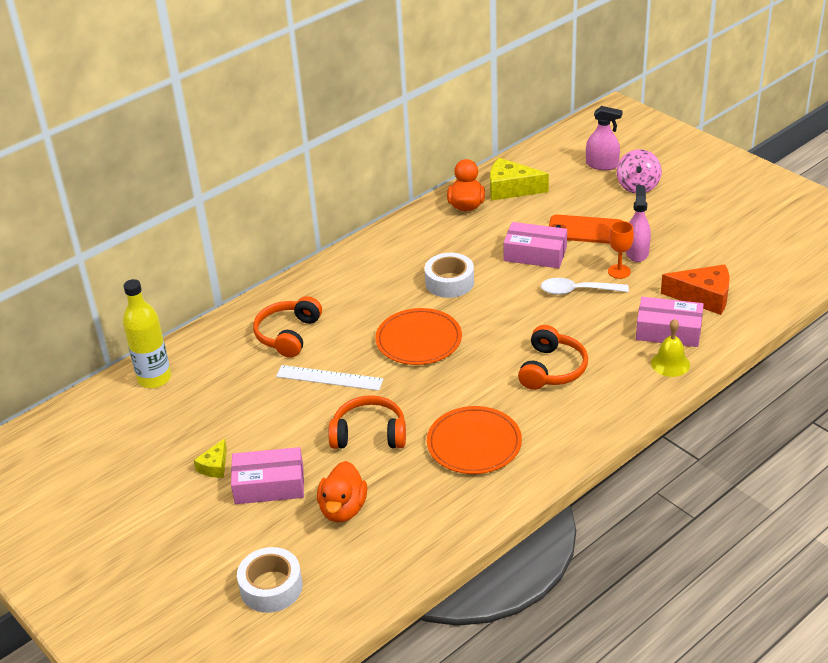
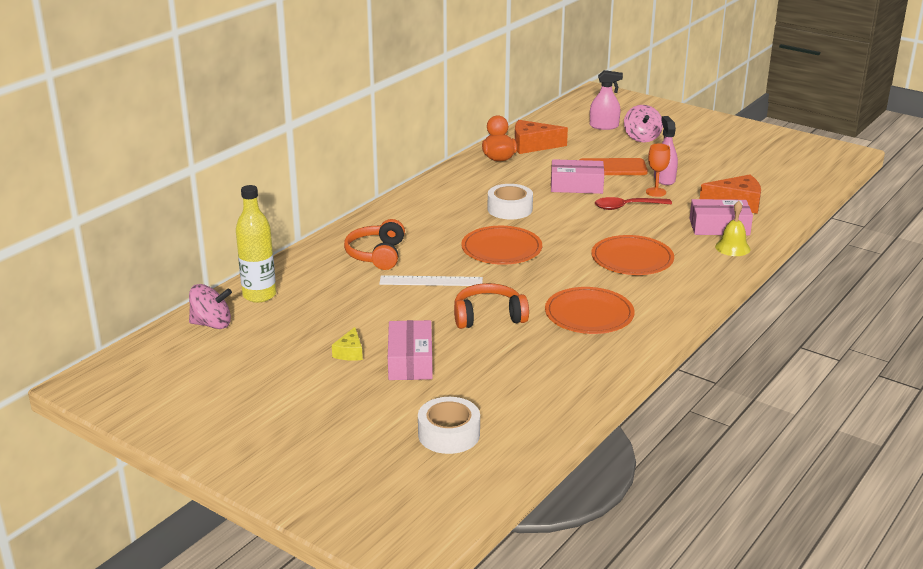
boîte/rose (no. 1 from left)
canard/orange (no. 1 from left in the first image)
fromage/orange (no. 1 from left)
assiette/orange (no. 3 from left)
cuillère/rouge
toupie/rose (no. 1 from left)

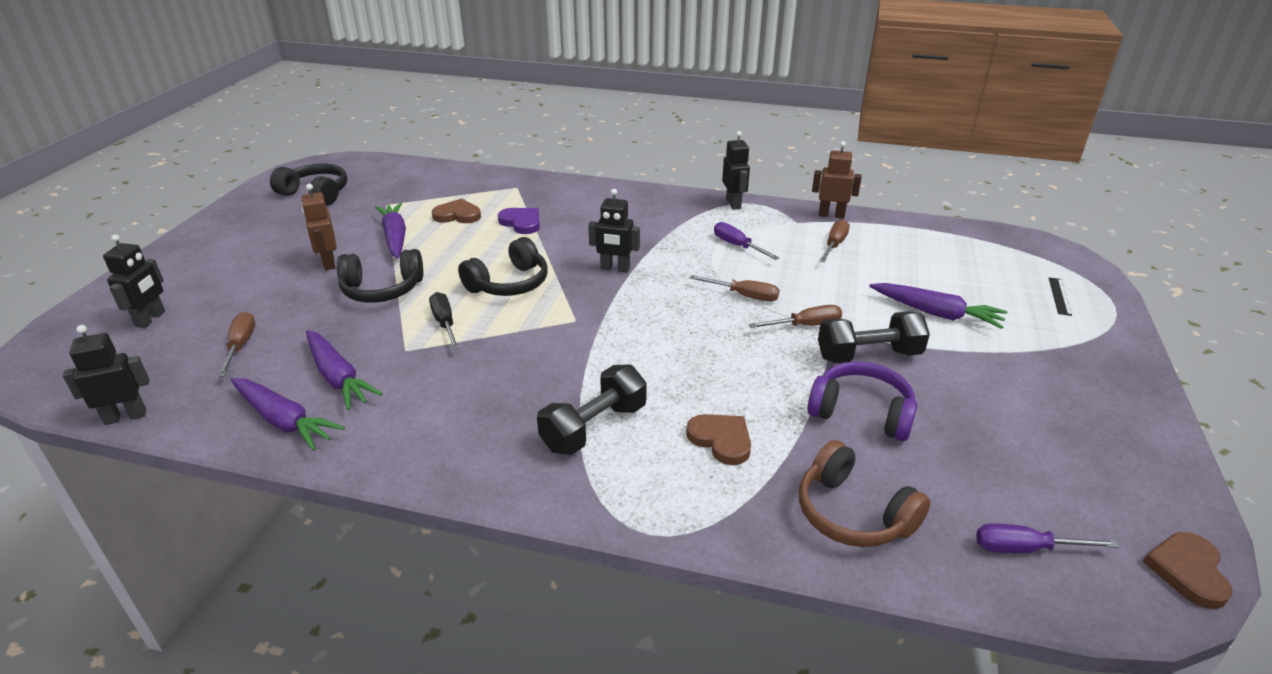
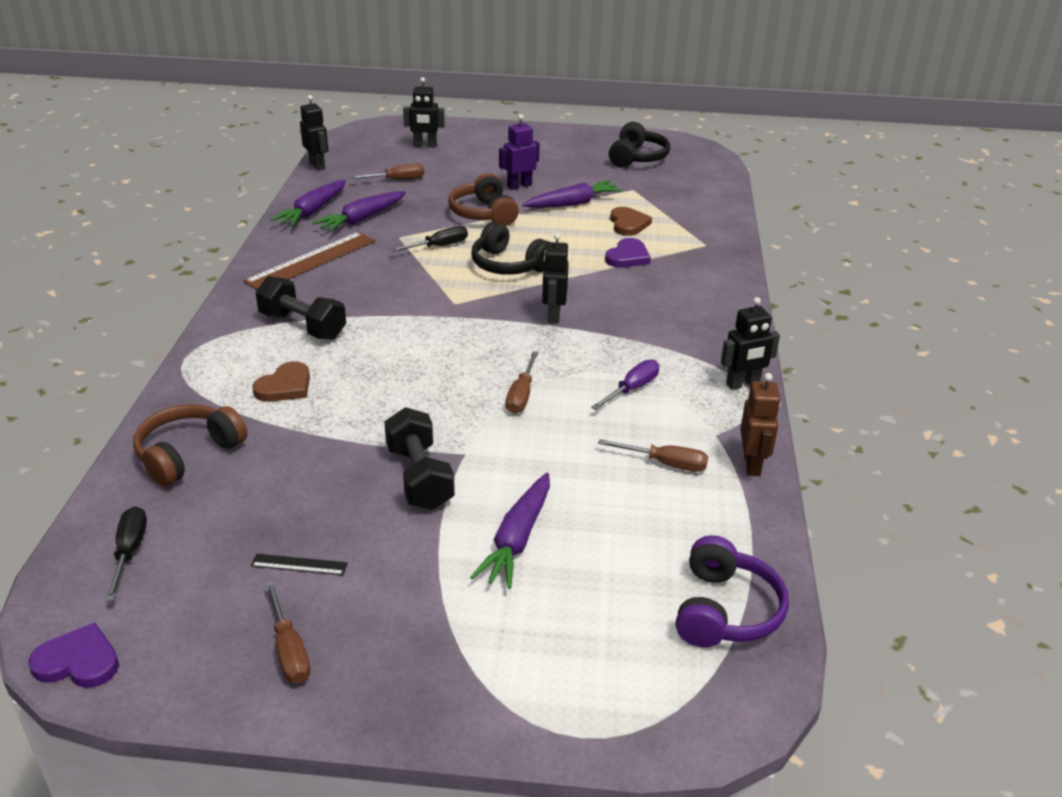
robot/violet
casque audio/marron (no. 2 from left)
tournevis/marron (no. 1 from left)
casque audio/violet
tournevis/noir (no. 1 from left)
règle/noir
cœur/violet (no. 1 from left)
règle/marron

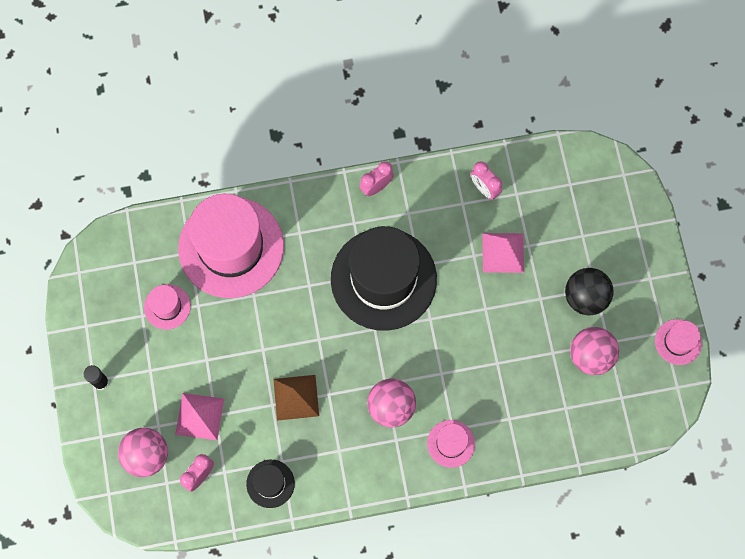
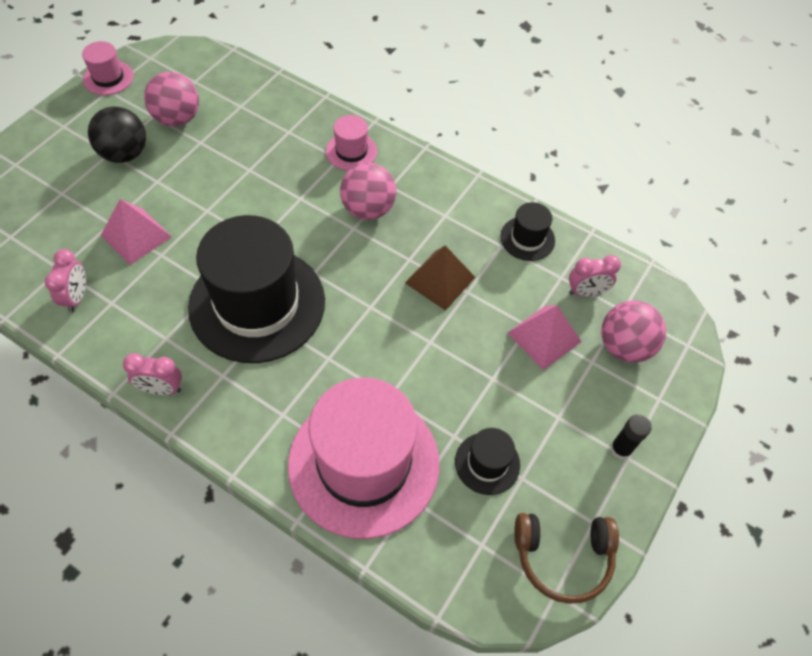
chapeau/noir (no. 2 from left)
casque audio/marron

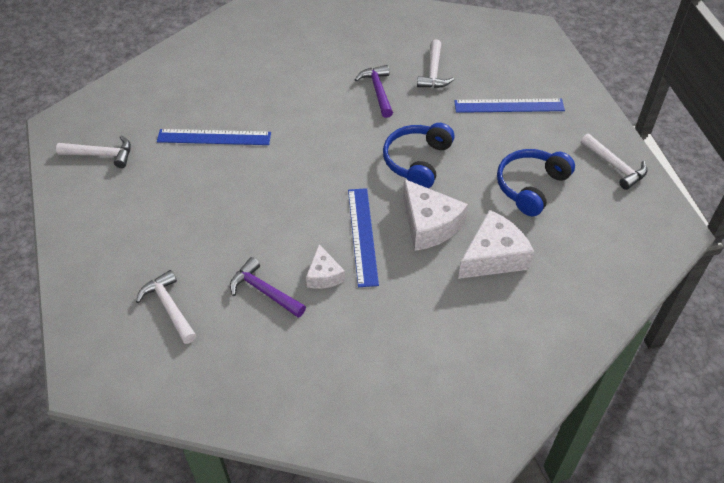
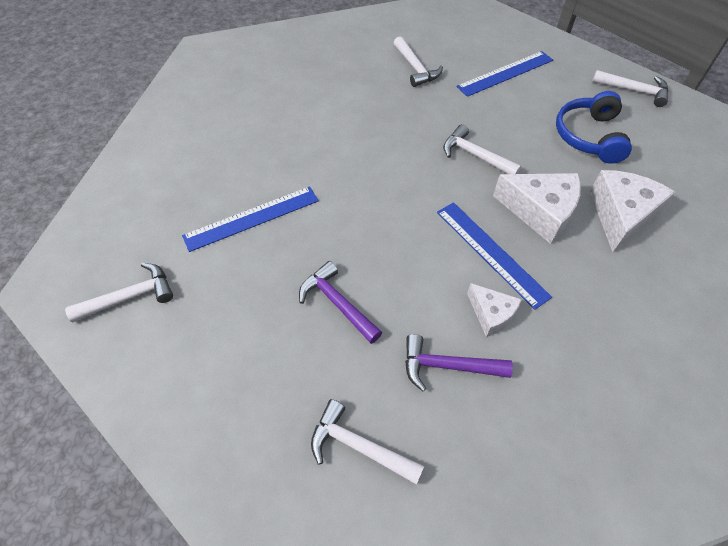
marteau/violet (no. 1 from left)
marteau/blanc (no. 4 from left)

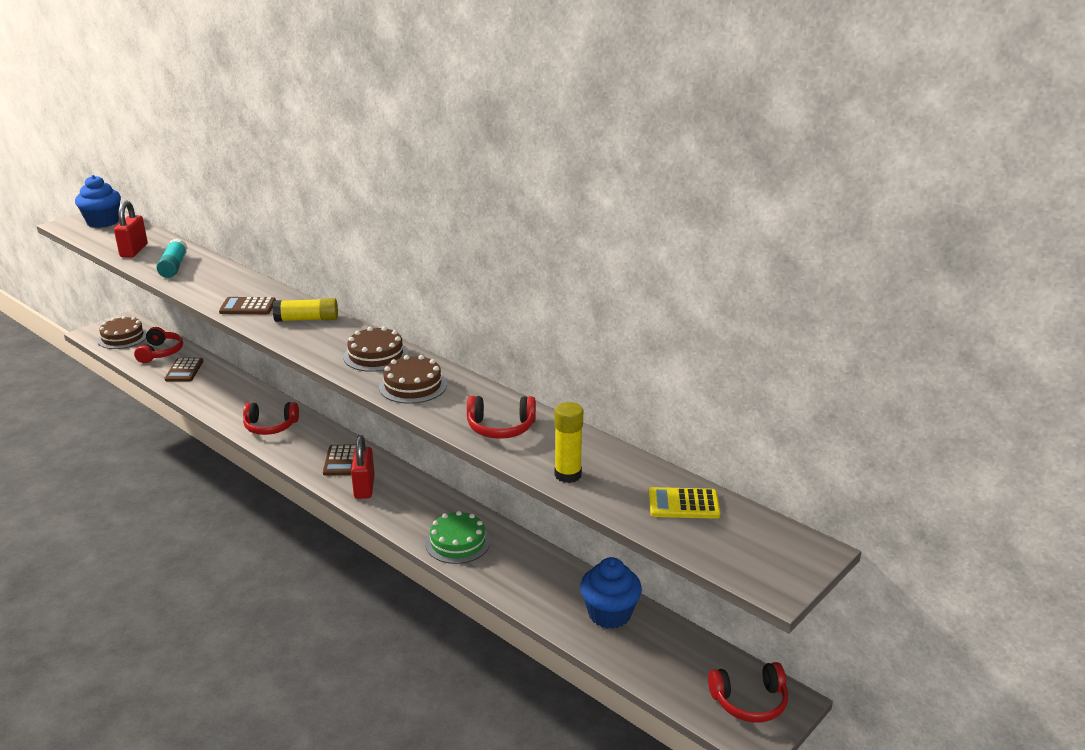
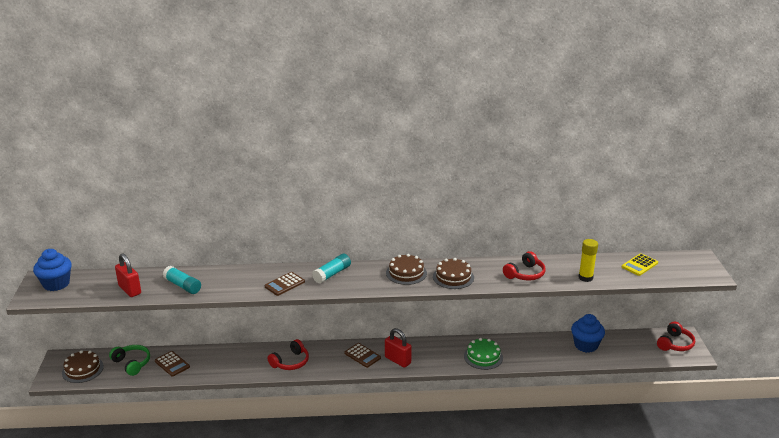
casque audio/vert
bâton de colle/turquoise (no. 2 from left)

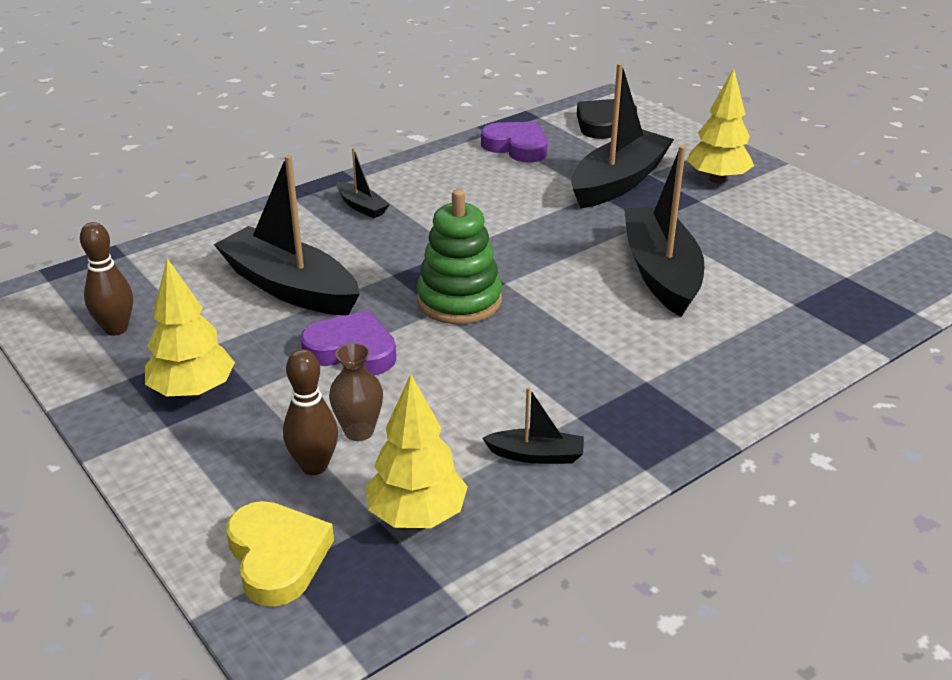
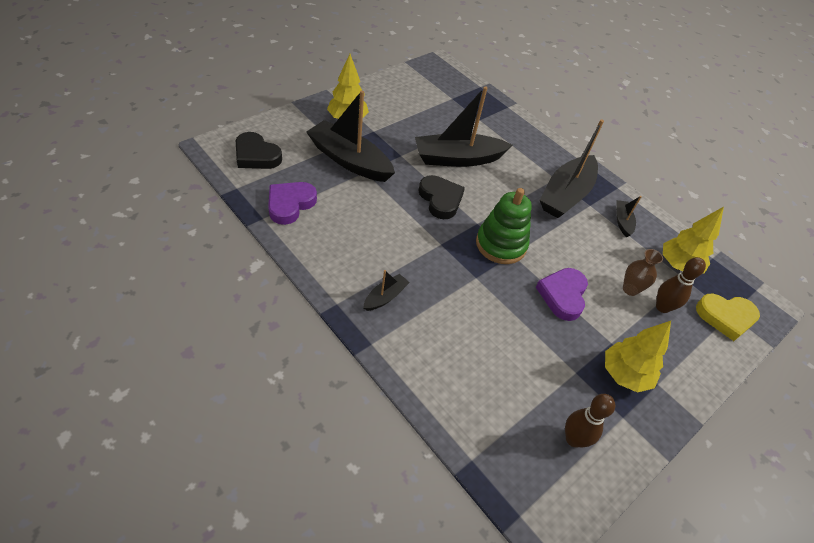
bateau/noir (no. 4 from left)
cœur/jaune
cœur/noir (no. 2 from left)

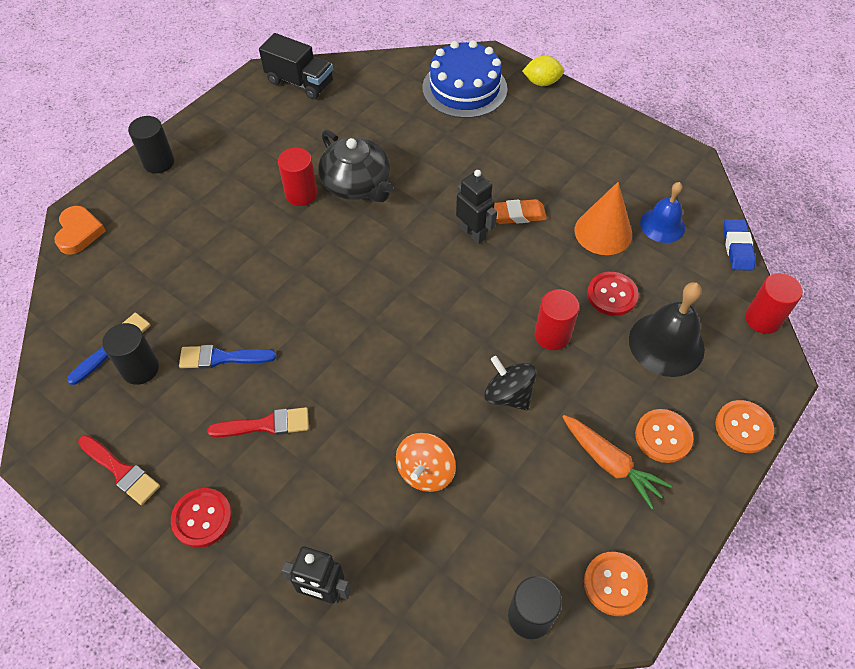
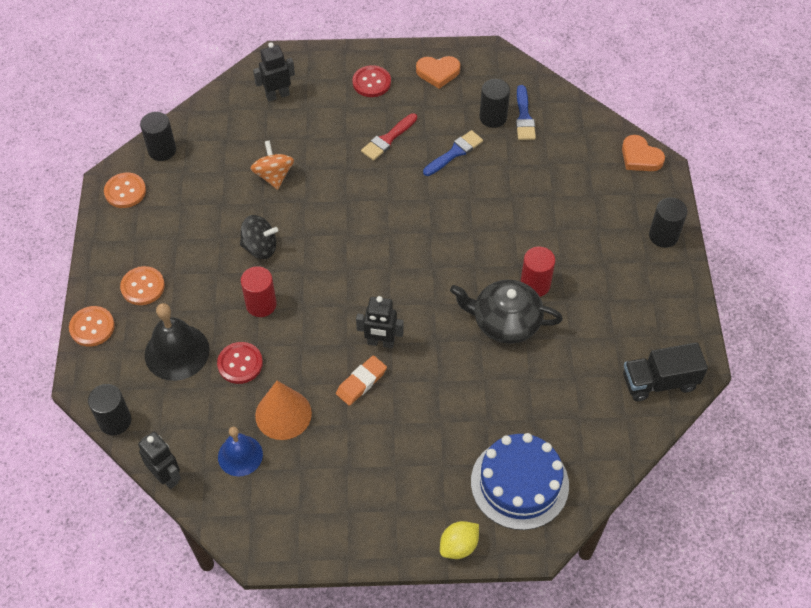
cœur/orange (no. 1 from left)
carotte/orange
robot/noir (no. 1 from left)
cylindre/noir (no. 1 from left)

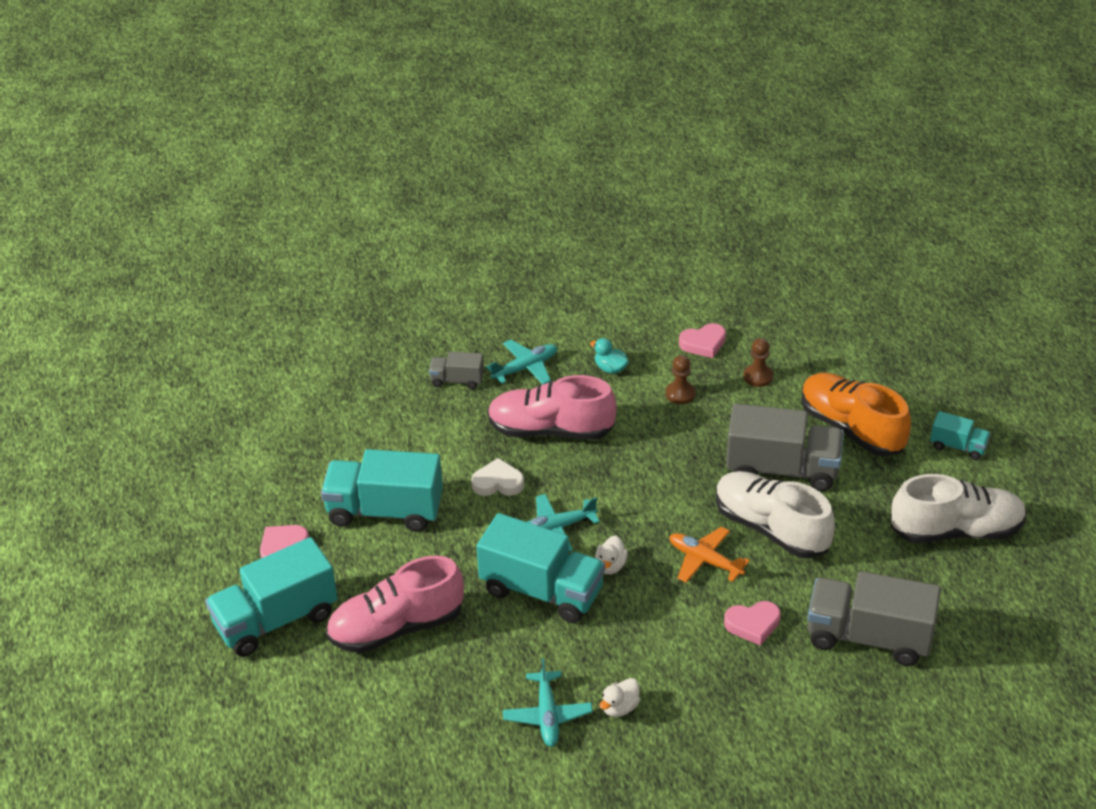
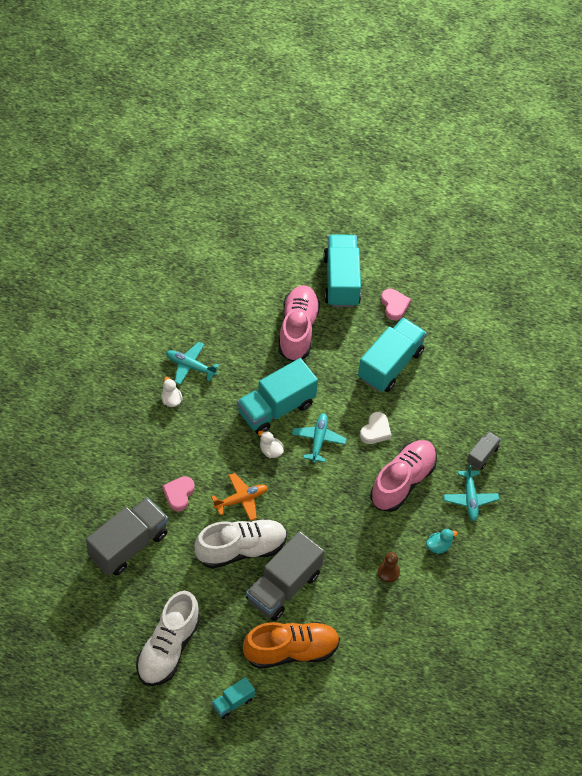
cœur/rose (no. 2 from left in the first image)
pion/marron (no. 2 from left in the first image)

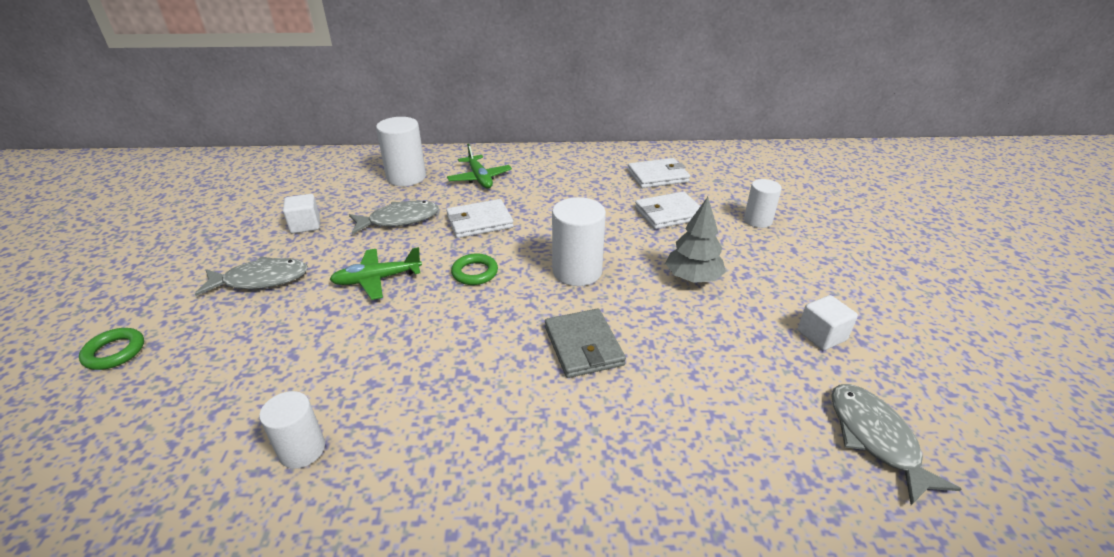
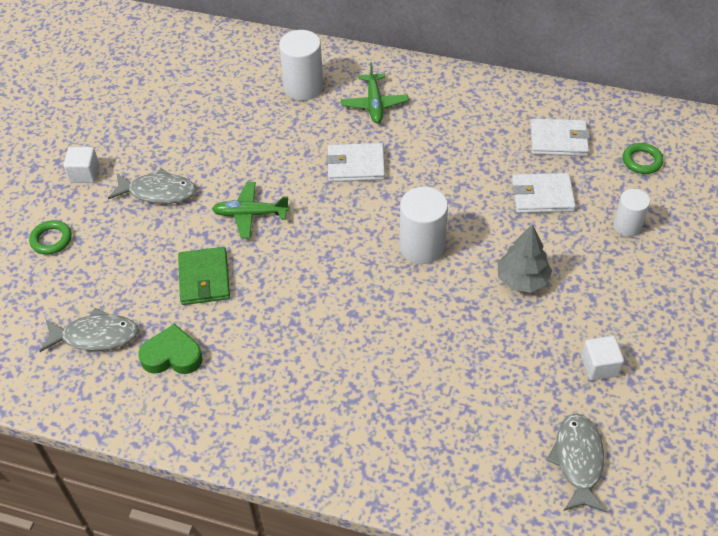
cœur/vert
cube/blanc (no. 1 from left)
poisson/gris (no. 1 from left)
anneau/vert (no. 2 from left)
portefeuille/gris
portefeuille/vert

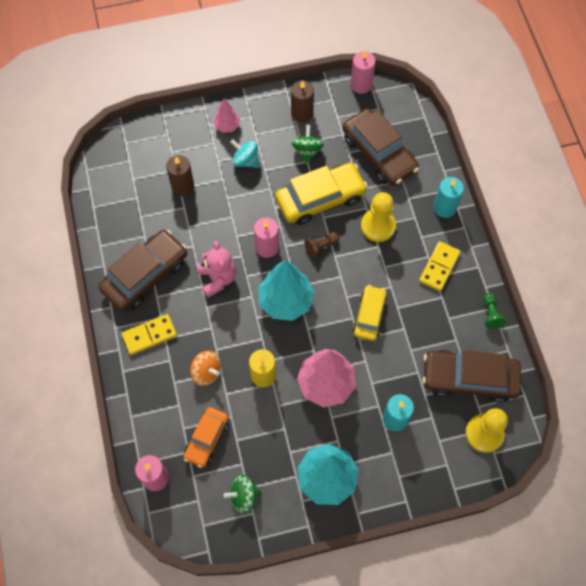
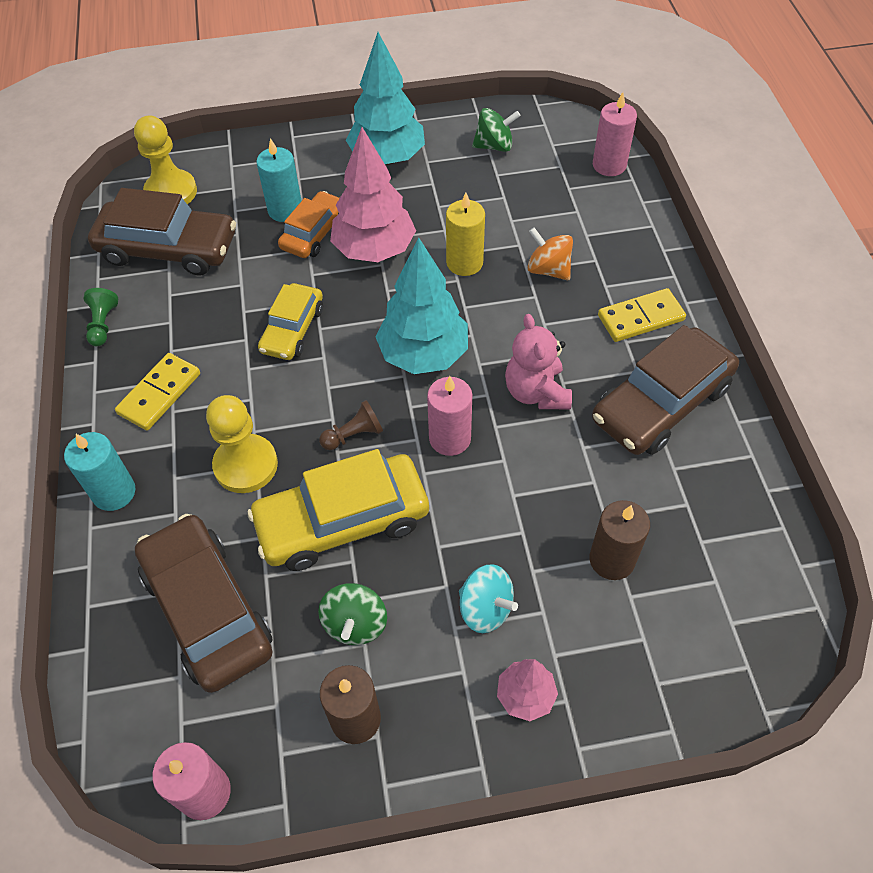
voiture/orange

